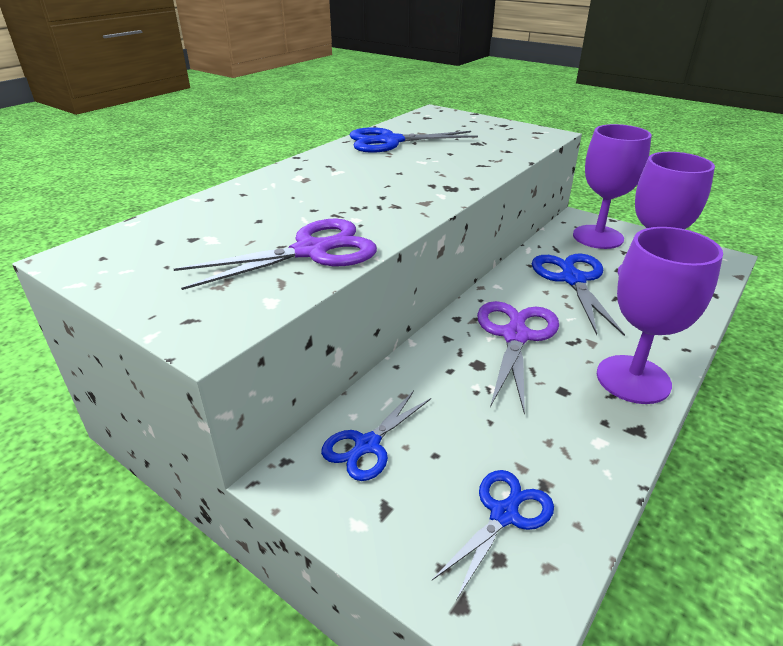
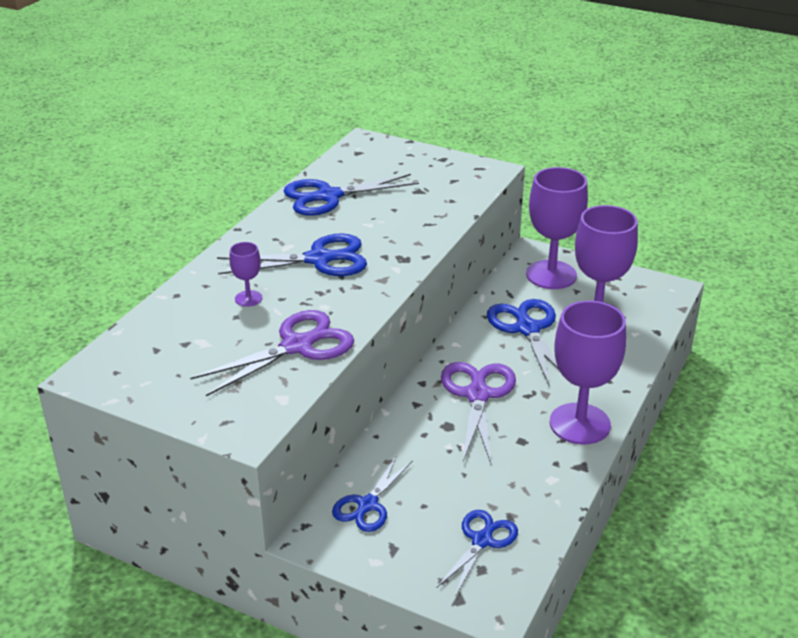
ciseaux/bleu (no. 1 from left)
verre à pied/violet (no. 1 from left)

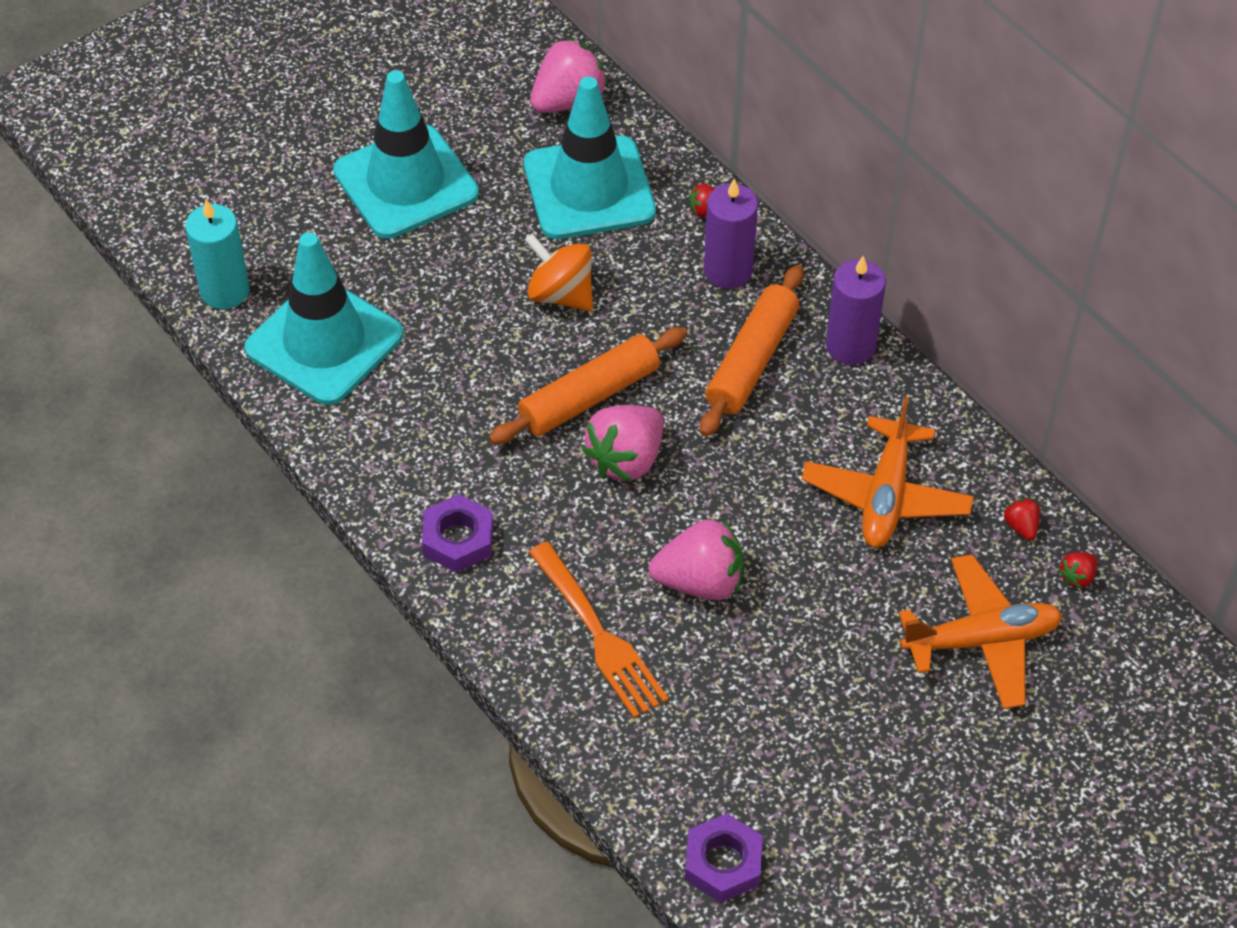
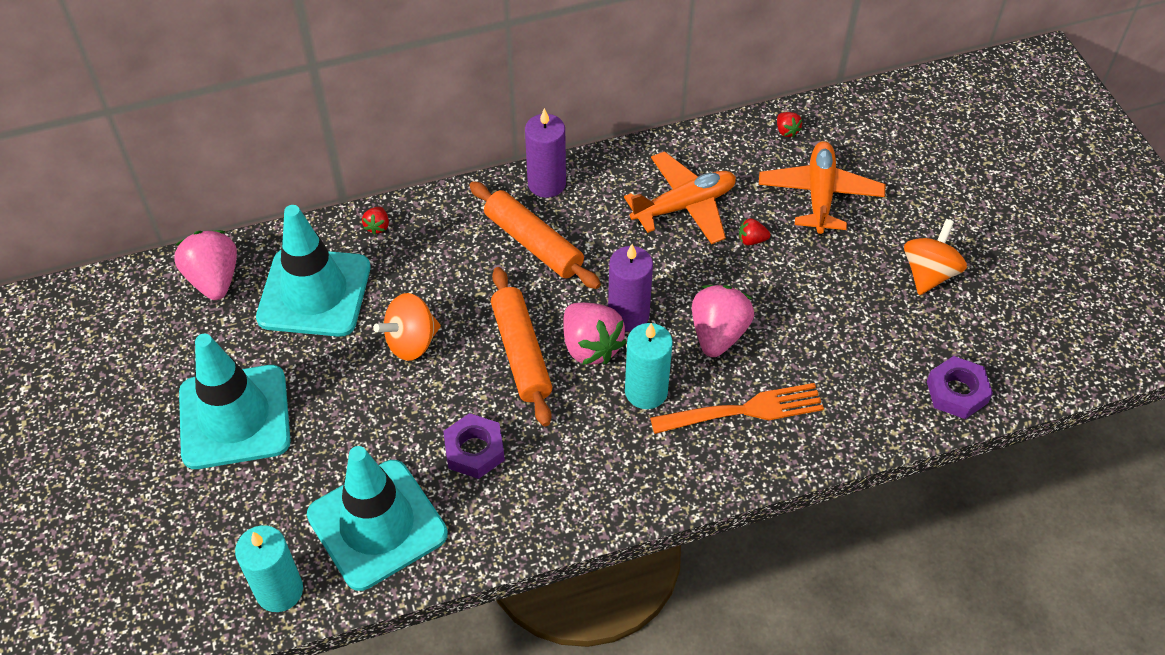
écrou/violet (no. 1 from left)
bougie/violet (no. 2 from left)
avion/orange (no. 1 from left)
fraise/rouge (no. 2 from left)
bougie/turquoise (no. 2 from left)
toupie/orange (no. 2 from left)

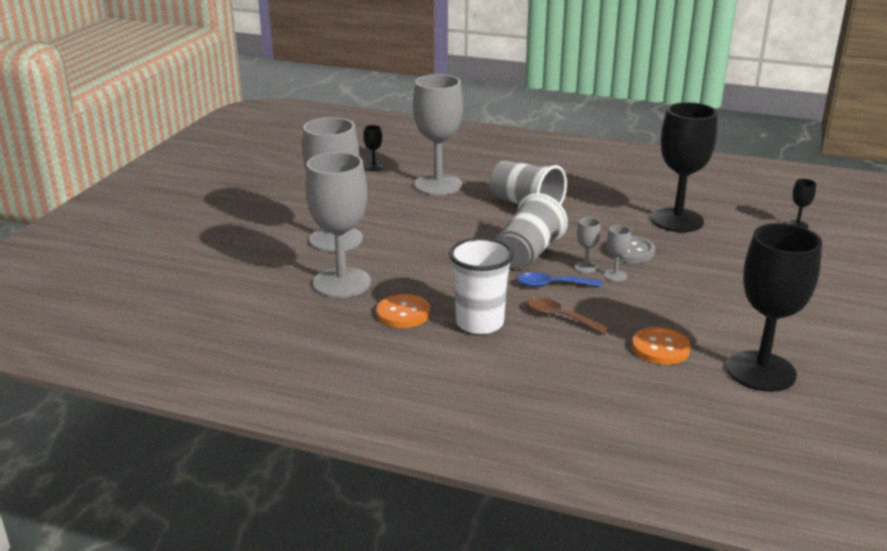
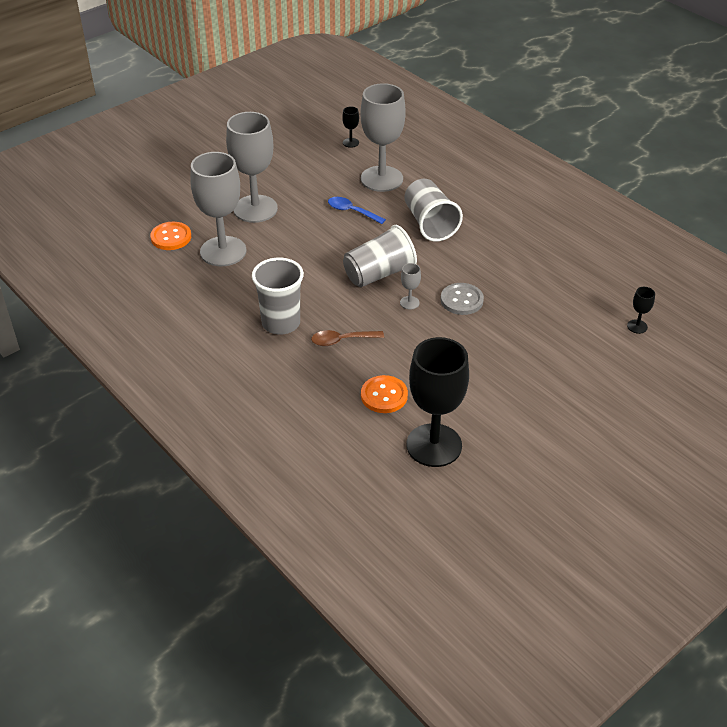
bouton/orange (no. 1 from left)
gobelet/gris (no. 1 from left)
cuillère/bleu
cuillère/marron
verre à pied/gris (no. 5 from left in the first image)
verre à pied/noir (no. 2 from left in the first image)

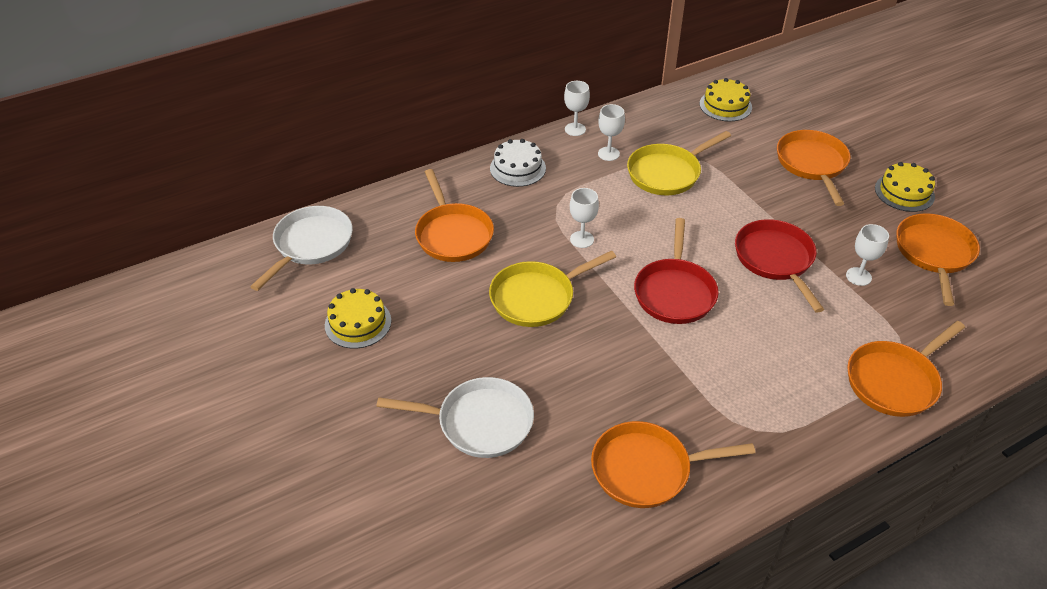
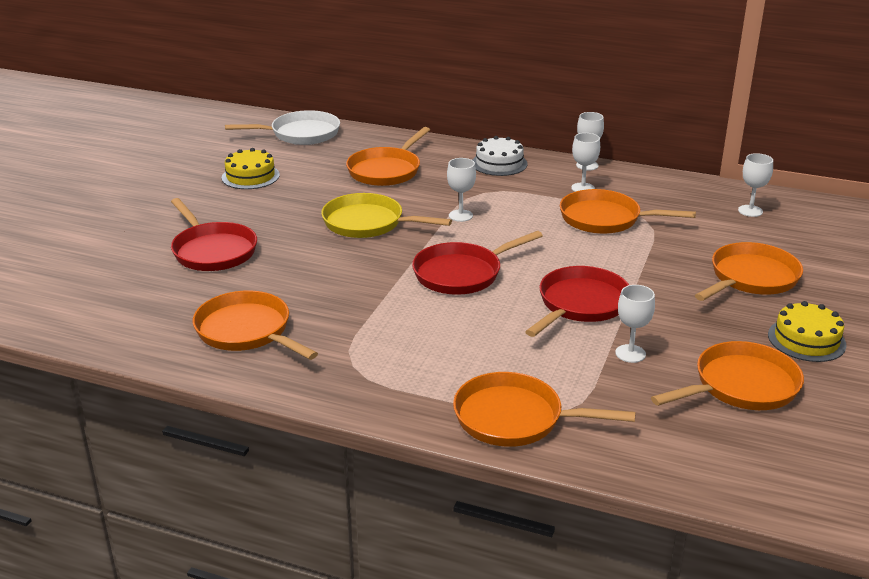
poêle/rouge (no. 1 from left)
poêle/orange (no. 4 from left)
verre à pied/blanc (no. 5 from left)

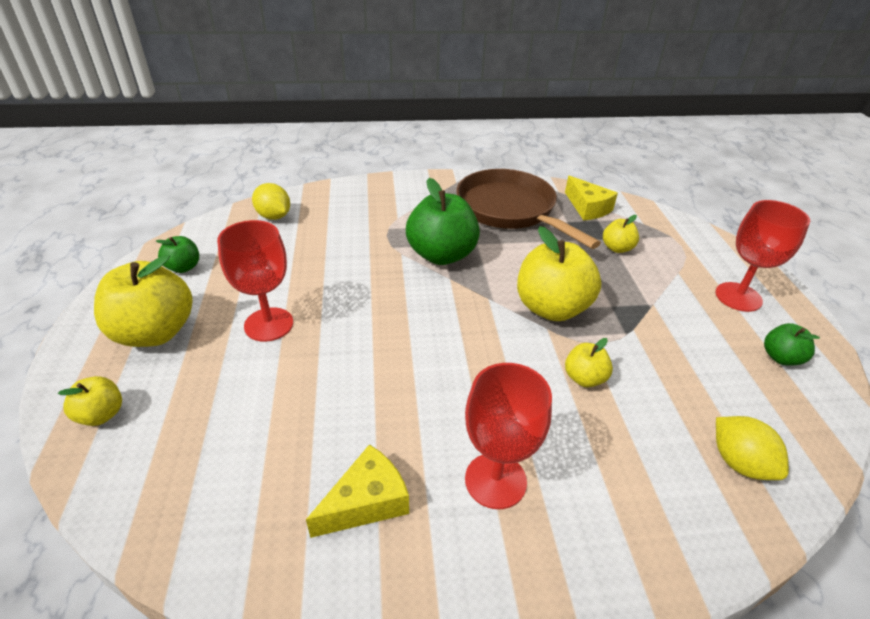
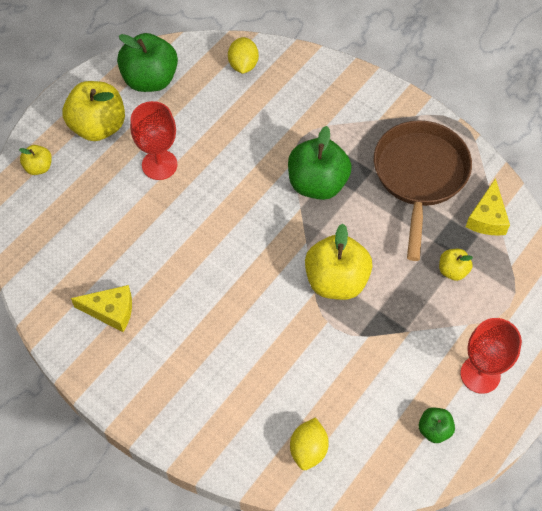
pomme/vert (no. 1 from left)
verre à pied/rouge (no. 2 from left in the first image)
pomme/jaune (no. 4 from left in the first image)

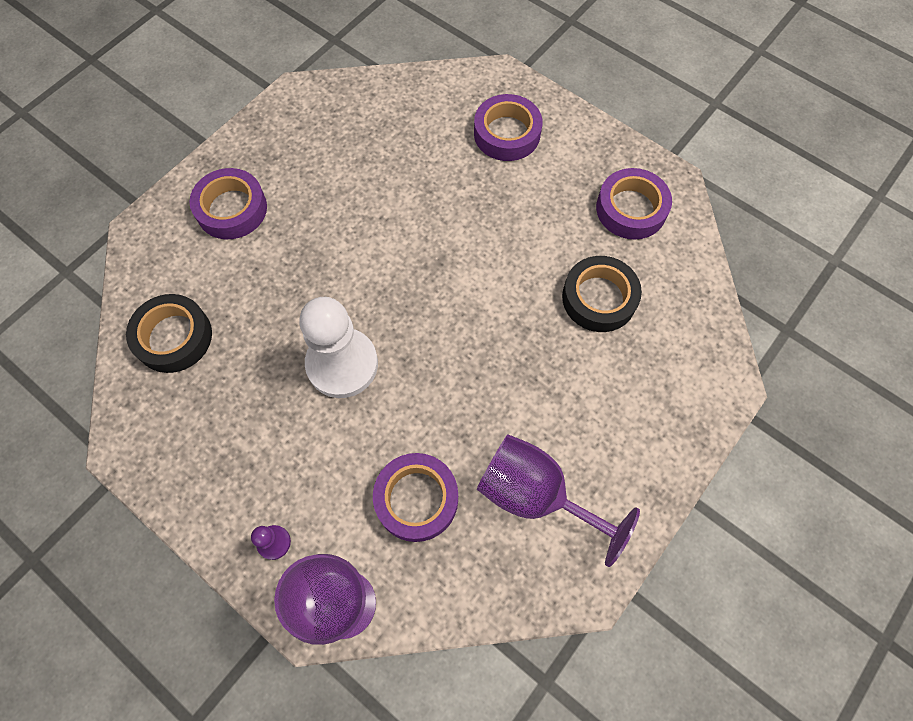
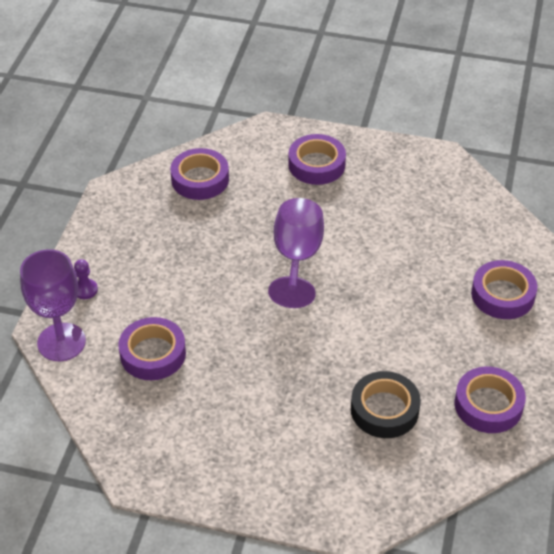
ruban adhésif/violet (no. 2 from left)
pion/blanc
verre à pied/violet (no. 2 from left)

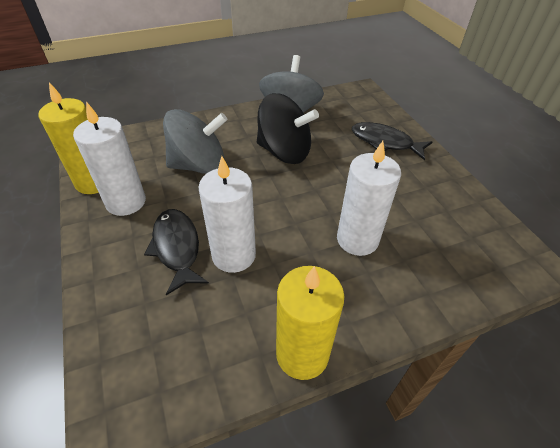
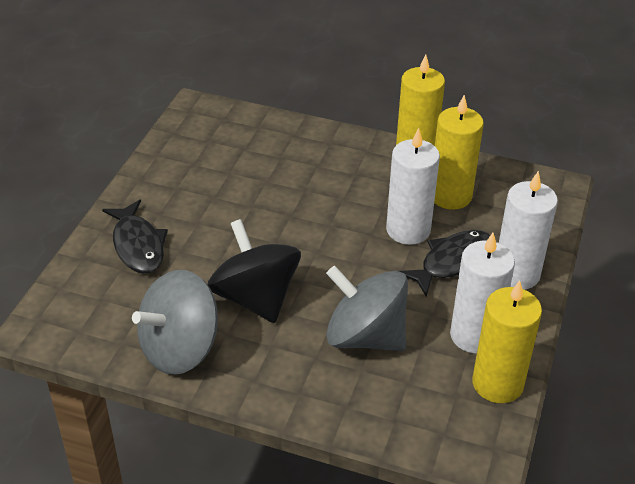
poisson/noir (no. 2 from left)
bougie/blanc (no. 3 from left)
bougie/jaune (no. 2 from left)

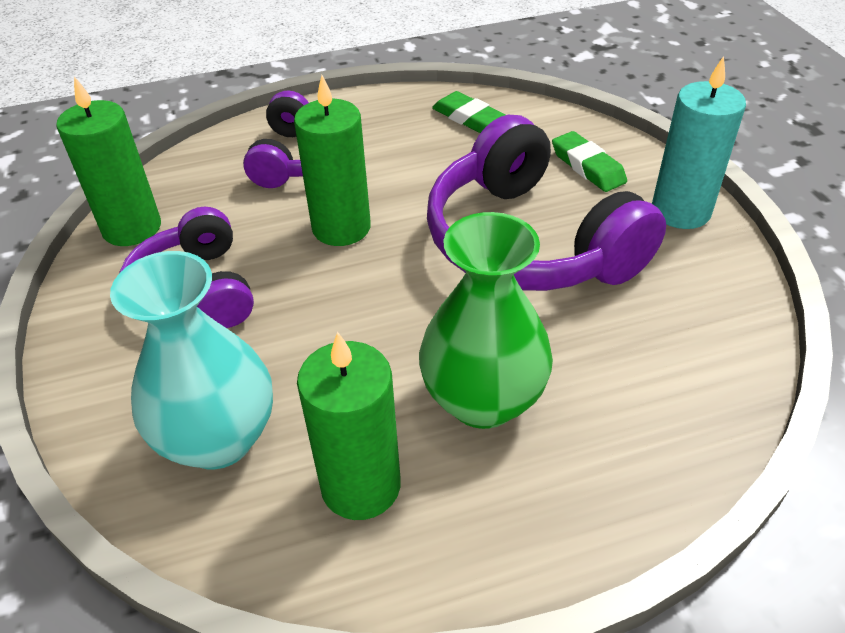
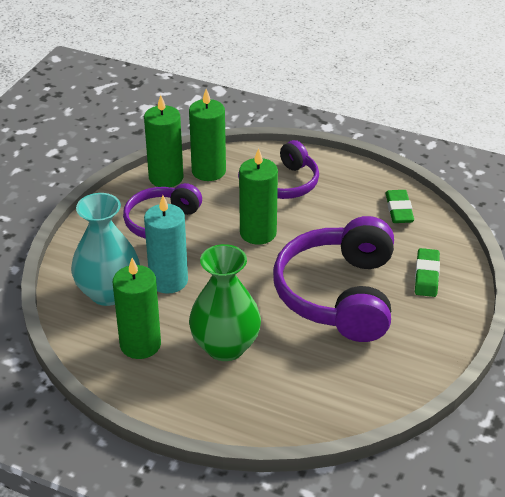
bougie/turquoise
bougie/vert (no. 3 from left)

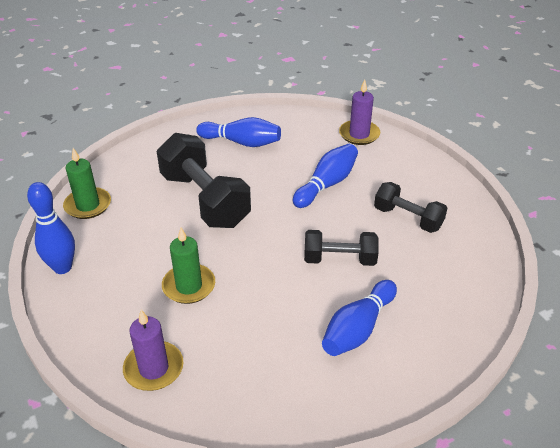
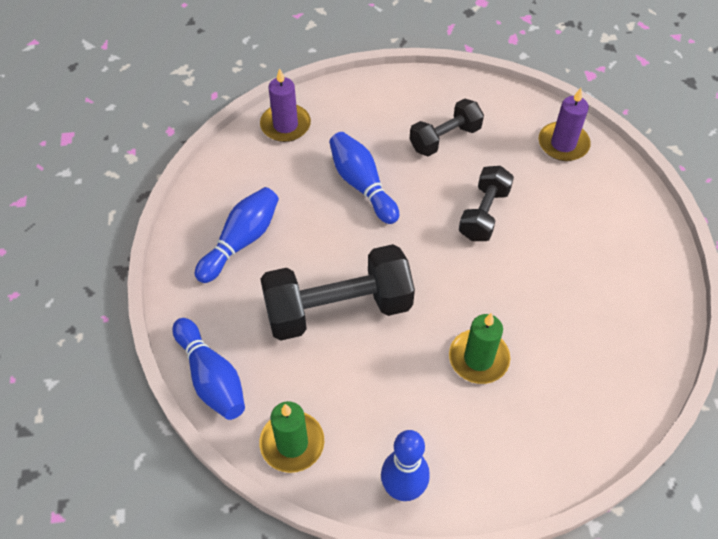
bougie/violet (no. 2 from left)
quille/bleu (no. 1 from left)

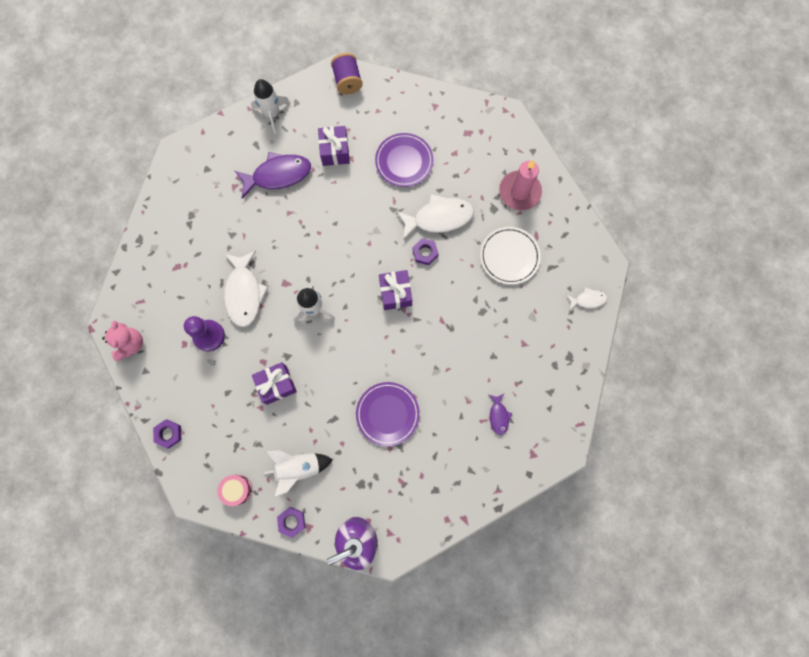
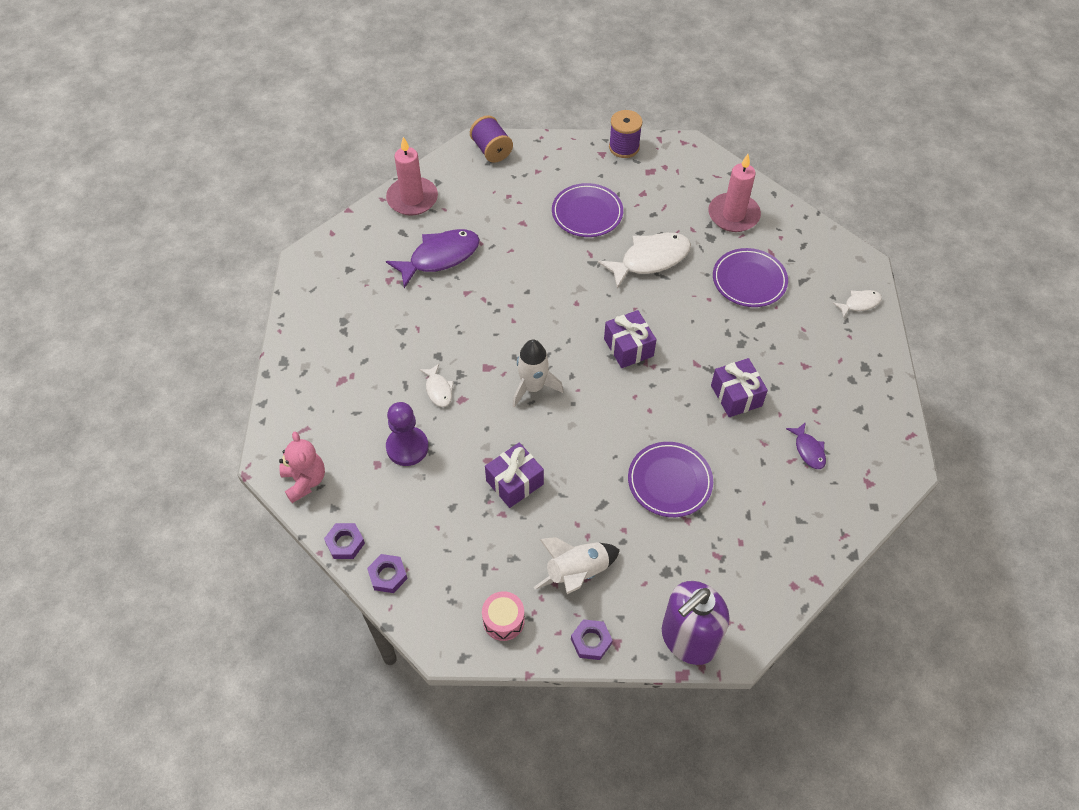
poisson/blanc (no. 1 from left)
bougie/rose (no. 1 from left)
cadeau/violet (no. 3 from left)
écrou/violet (no. 1 from left)
assiette/violet (no. 3 from left)
bobine/violet (no. 2 from left)

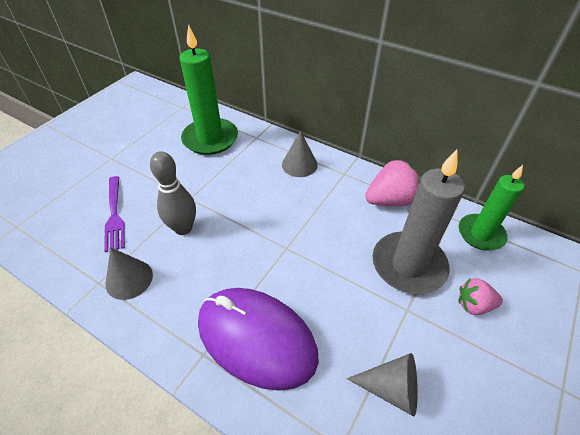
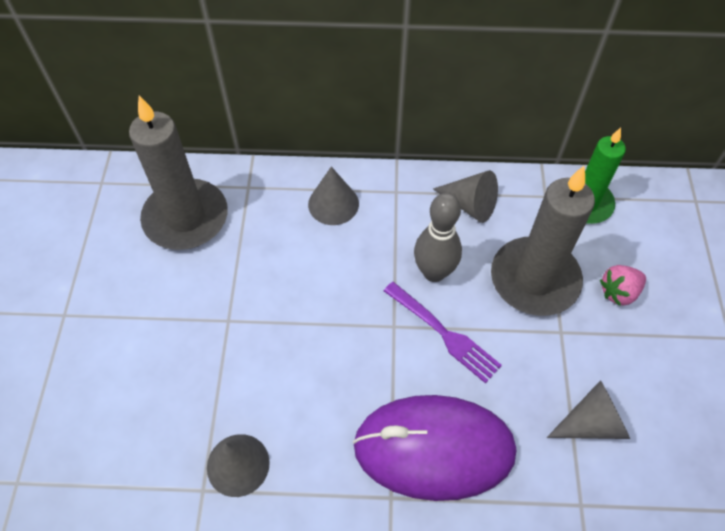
fourchette/violet
quille/gris
bougie/gris (no. 1 from left)
cône/gris (no. 3 from left)

